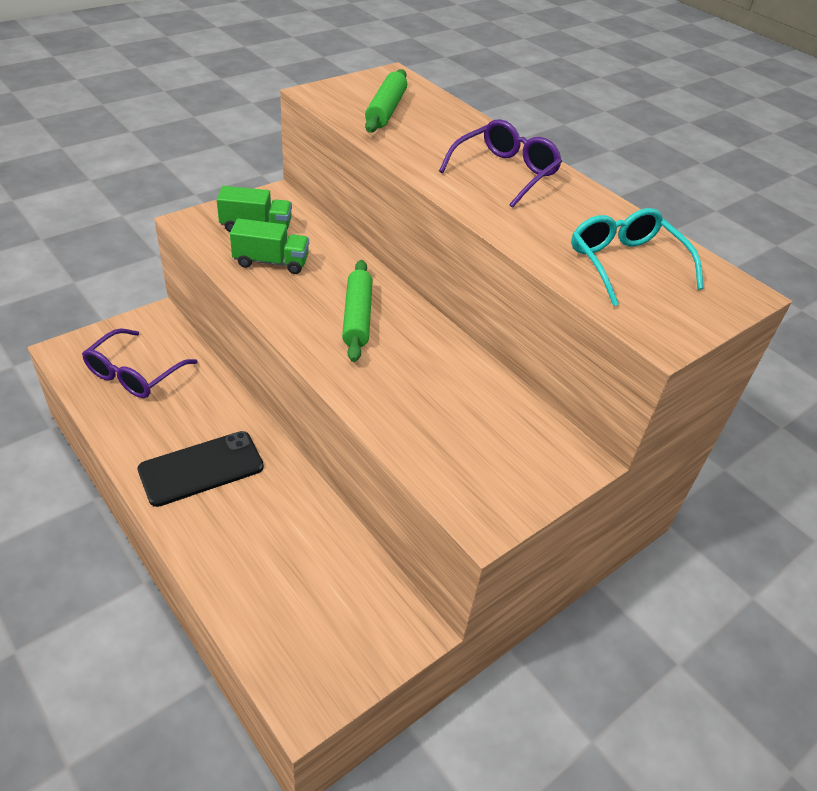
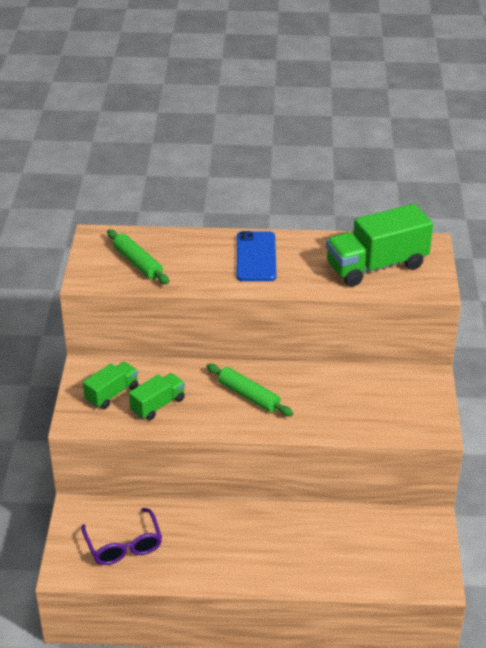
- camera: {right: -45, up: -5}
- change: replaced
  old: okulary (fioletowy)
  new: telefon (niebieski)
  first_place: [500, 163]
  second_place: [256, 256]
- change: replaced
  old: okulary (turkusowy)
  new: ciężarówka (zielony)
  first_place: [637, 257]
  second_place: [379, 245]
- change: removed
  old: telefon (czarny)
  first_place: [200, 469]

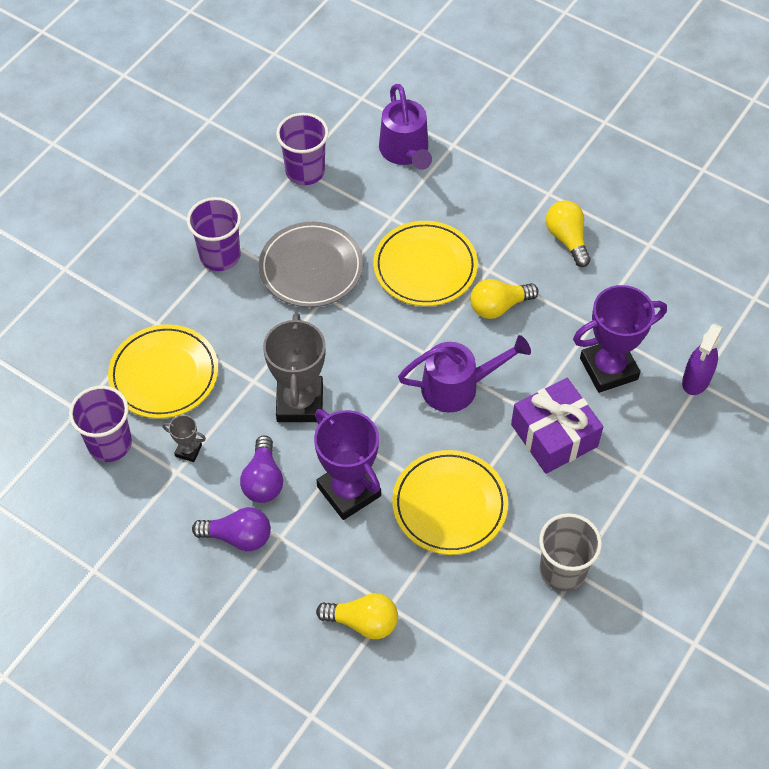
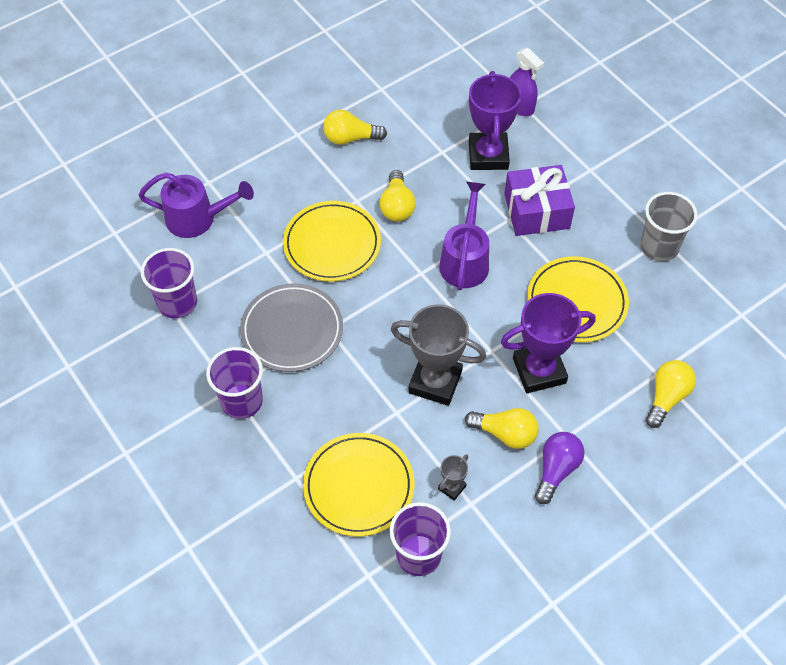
- camera: {right: -70, up: 0}
- change: recoloured
  old: żarówka (fioletowy)
  new: żarówka (żółty)
  first_place: [261, 469]
  second_place: [502, 428]

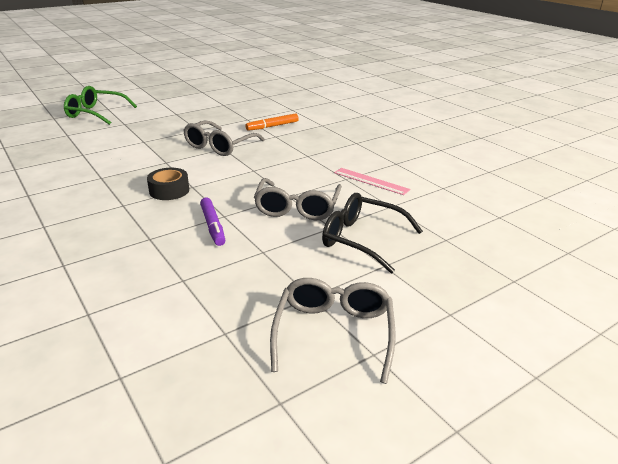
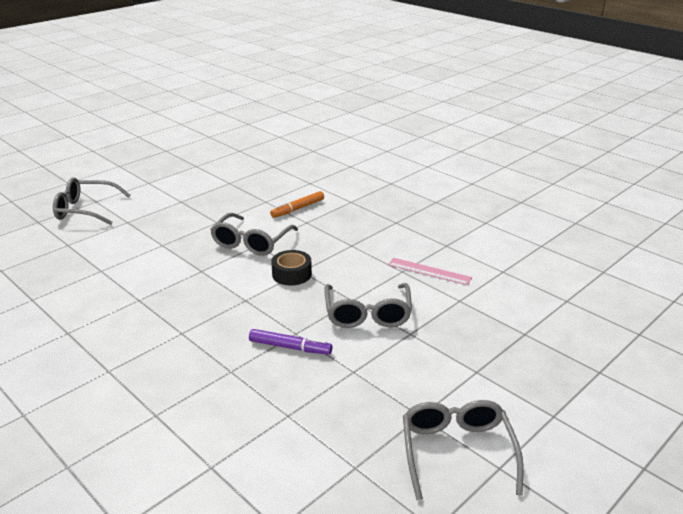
- camera: {right: -10, up: 0}
- change: recoloured
  old: okulary (zielony)
  new: okulary (szary)
  first_place: [100, 105]
  second_place: [92, 201]
- change: turned
  old: flamaster (fioletowy)
  first_place: [212, 221]
  second_place: [290, 342]
  degrees: -45
- change: moved
  old: taśma klejąca (czarny)
  first_place: [168, 184]
  second_place: [291, 268]
- change: removed
  old: okulary (czarny)
  first_place: [372, 233]

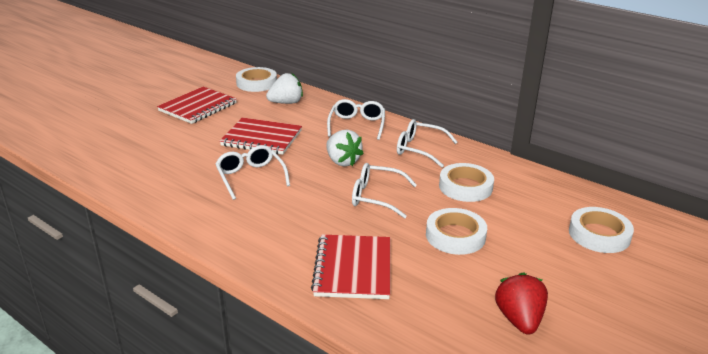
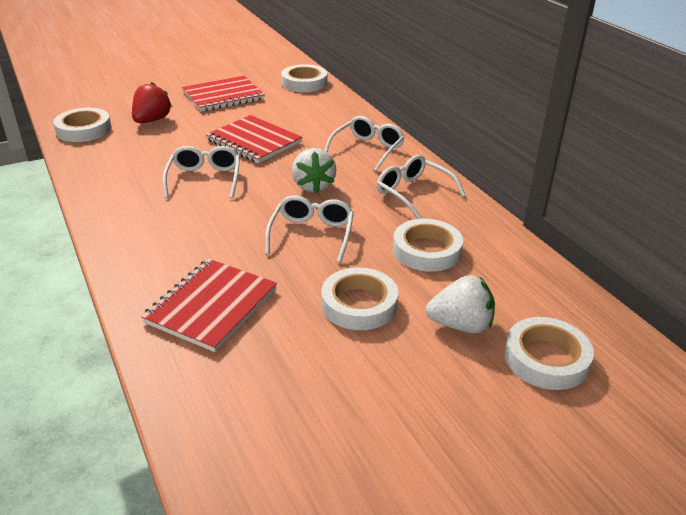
- camera: {right: 25, up: 5}
- change: added
  new: taśma klejąca (biały)
  second_place: [82, 125]
- change: moved
  old: truskawka (czerwony)
  first_place: [521, 304]
  second_place: [152, 102]
- change: turned
  old: okulary (biały)
  first_place: [384, 190]
  second_place: [309, 229]
  degrees: 60
- change: moved
  old: truskawka (biały)
  first_place: [284, 88]
  second_place: [460, 304]

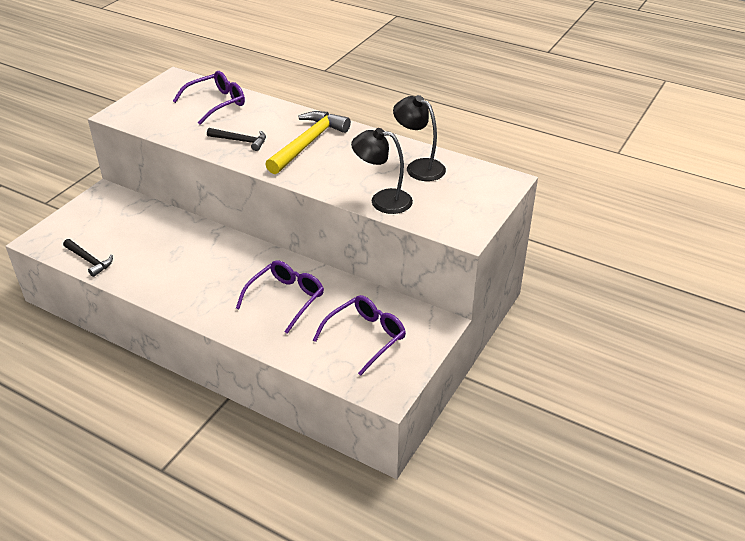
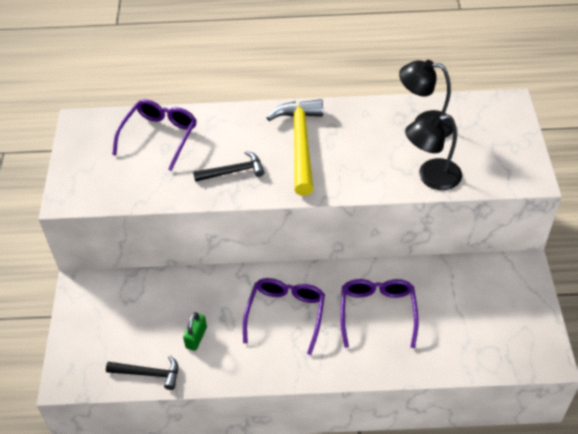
- camera: {right: -30, up: 10}
- change: added
  new: kłódka (zielony)
  second_place: [195, 331]
- change: moved
  old: okulary (fioletowy)
  first_place: [359, 335]
  second_place: [284, 316]

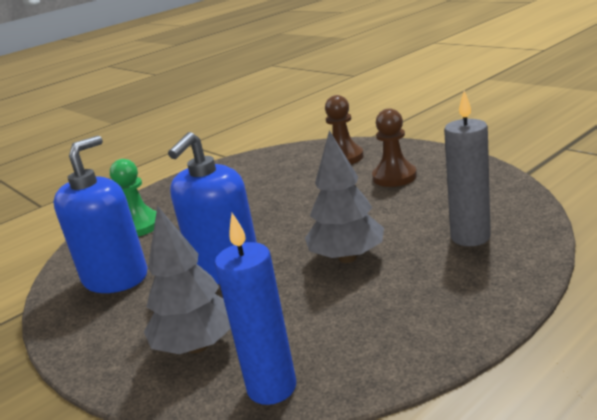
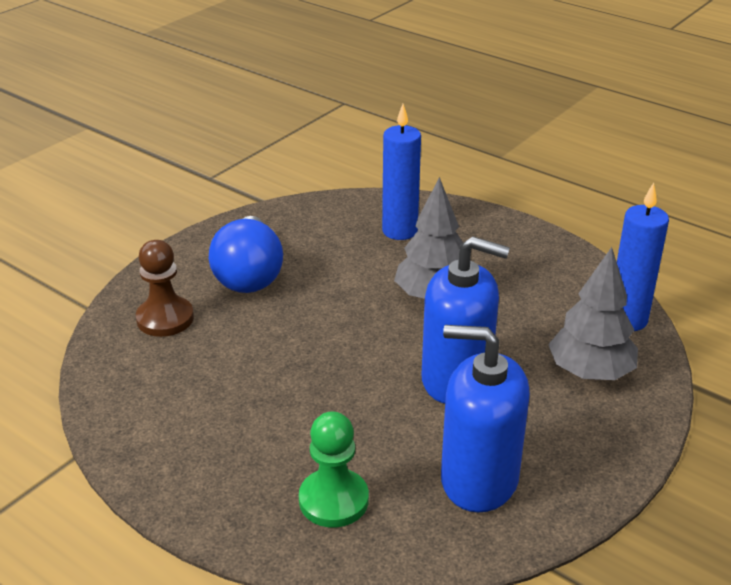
- camera: {right: -105, up: 10}
- change: replaced
  old: pionek (brązowy)
  new: żarówka (niebieski)
  first_place: [394, 147]
  second_place: [246, 254]
- change: recoloured
  old: świeca (szary)
  new: świeca (niebieski)
  first_place: [467, 168]
  second_place: [401, 172]

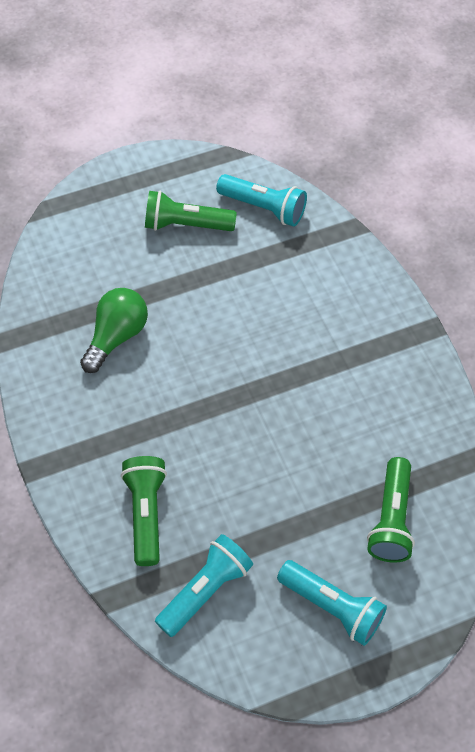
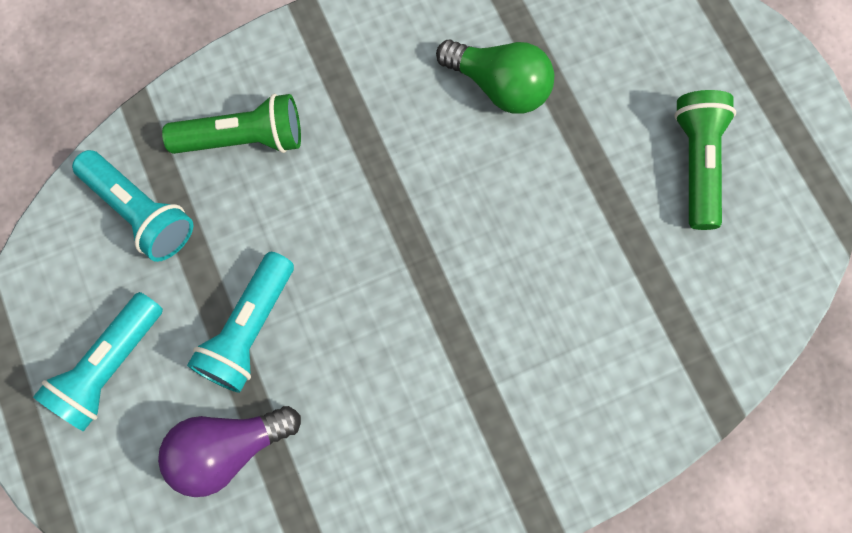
- camera: {right: 90, up: 15}
- change: replaced
  old: latarka (zielony)
  new: żarówka (fioletowy)
  first_place: [391, 510]
  second_place: [229, 451]
- change: moved
  old: latarka (turkusowy)
  first_place: [261, 200]
  second_place: [240, 322]

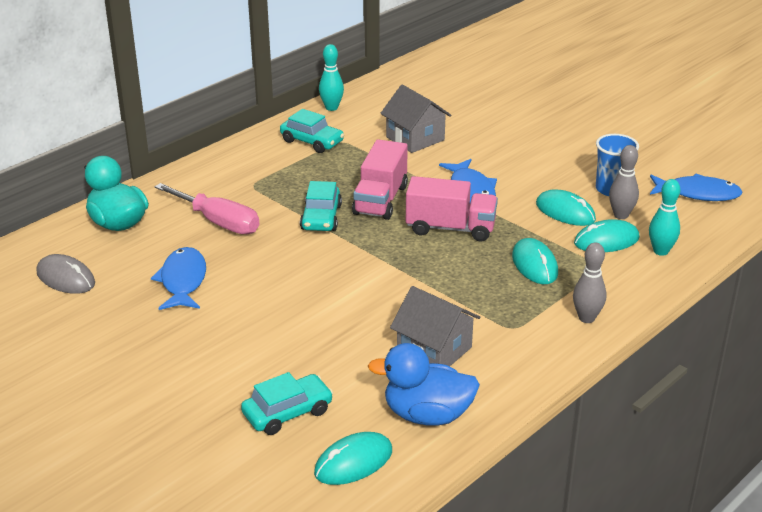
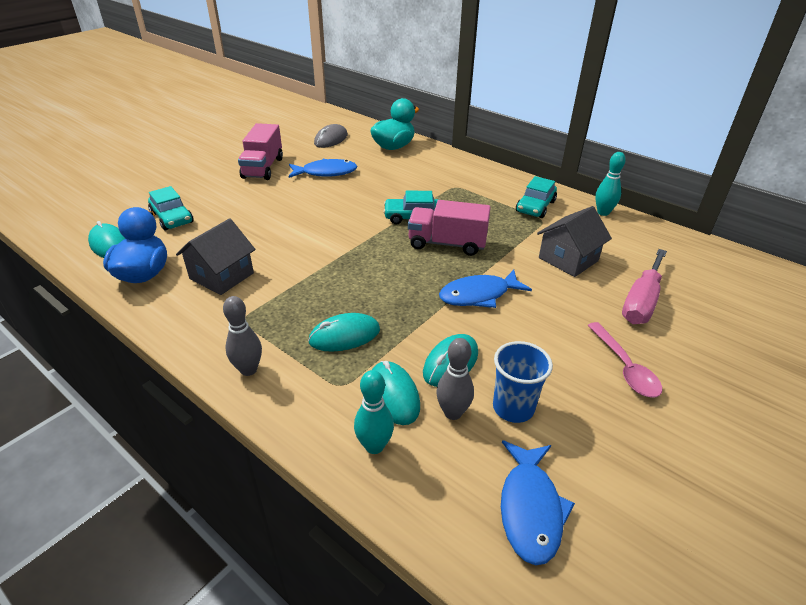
- camera: {right: 85, up: 5}
- change: moved
  old: ciężarówka (różowy)
  first_place: [452, 208]
  second_place: [260, 151]
- change: added
  new: łyżka (różowy)
  second_place: [624, 359]
- change: moved
  old: śrubokręt (różowy)
  first_place: [207, 208]
  second_place: [644, 286]

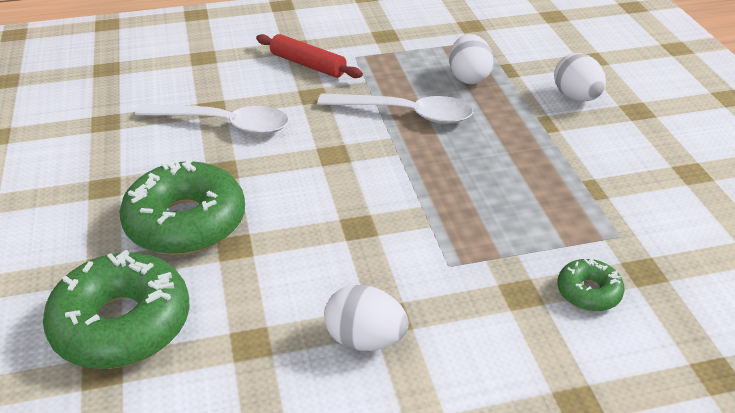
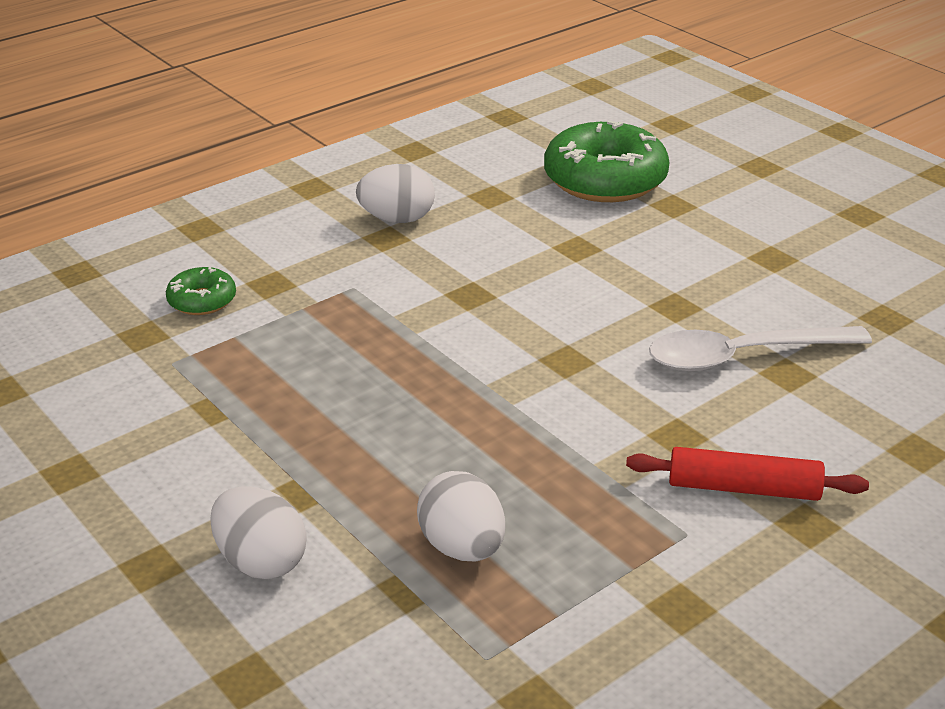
- camera: {right: 155, up: -5}
- change: removed
  old: donut (zielony)
  first_place: [182, 206]
- change: removed
  old: łyżka (biały)
  first_place: [395, 108]

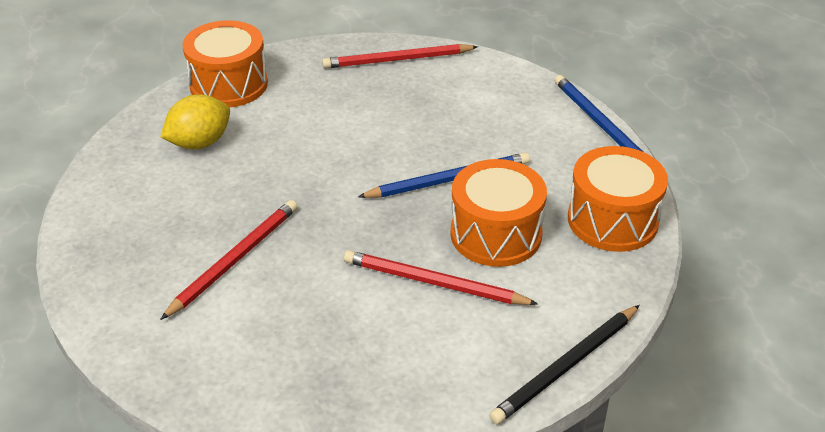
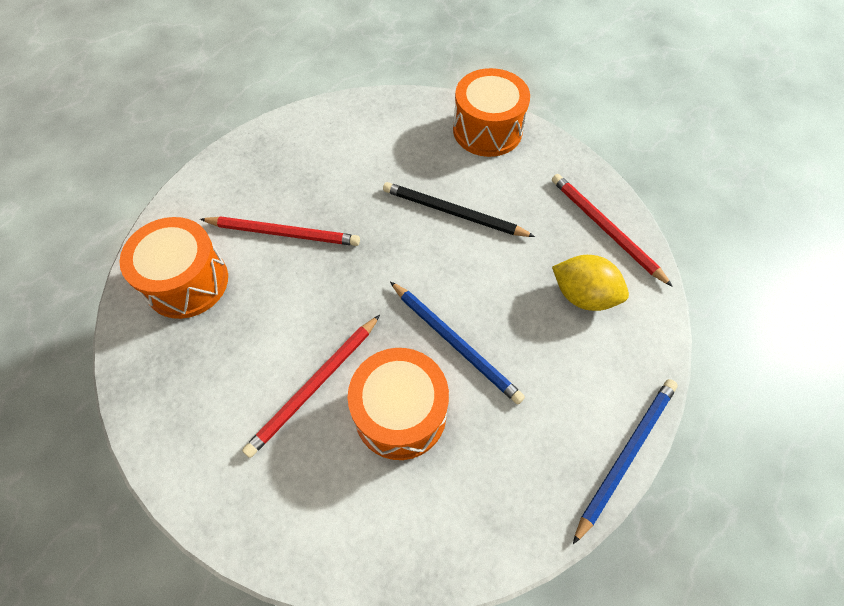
- camera: {right: 65, up: 20}
- change: moved
  old: bęben (pomarańczowy)
  first_place: [618, 199]
  second_place: [173, 268]
- change: turned
  old: ołówek (czerwony)
  first_place: [441, 277]
  second_place: [311, 386]
  degrees: -135
- change: moved
  old: ołówek (czarny)
  first_place: [564, 364]
  second_place: [459, 209]
- change: moved
  old: cytryna (żółty)
  first_place: [195, 121]
  second_place: [590, 283]

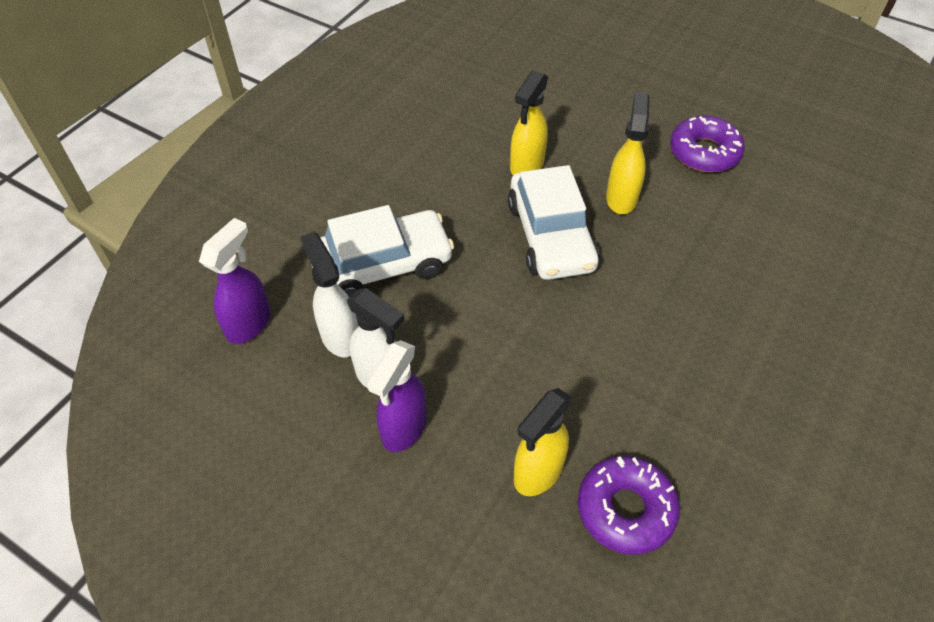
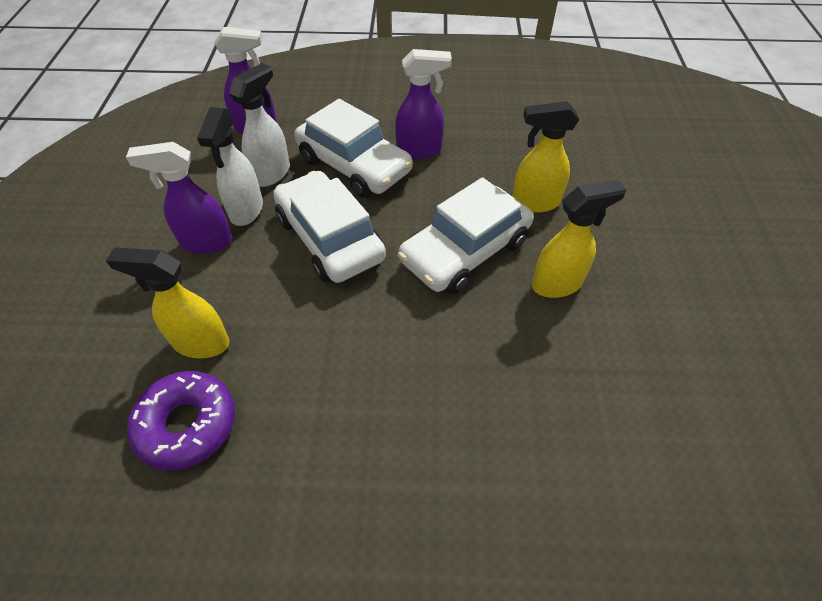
- camera: {right: 60, up: 0}
- change: added
  new: samochód (biały)
  second_place: [329, 227]
- change: added
  new: spryskiwacz (fioletowy)
  second_place: [423, 104]
- change: removed
  old: donut (fioletowy)
  first_place: [707, 144]

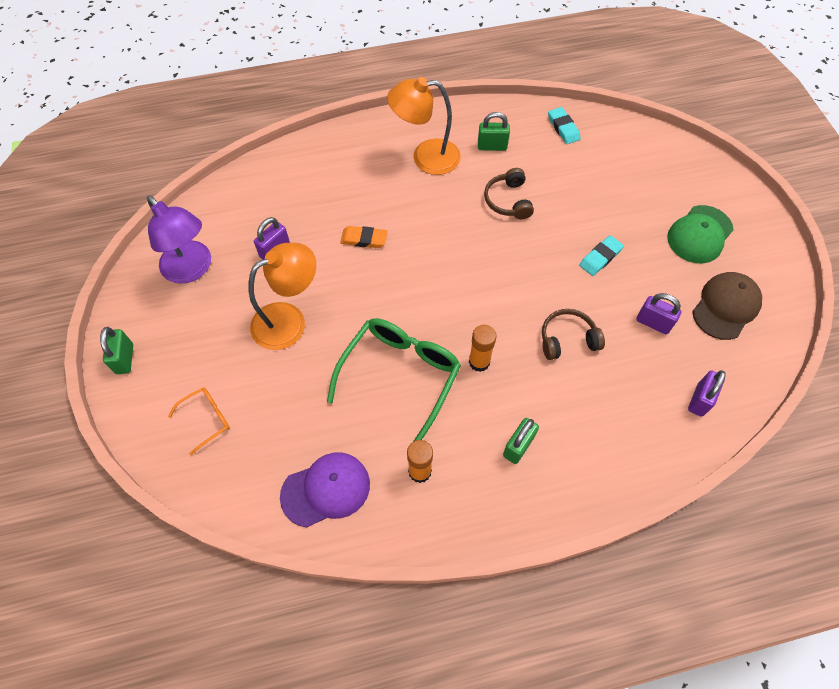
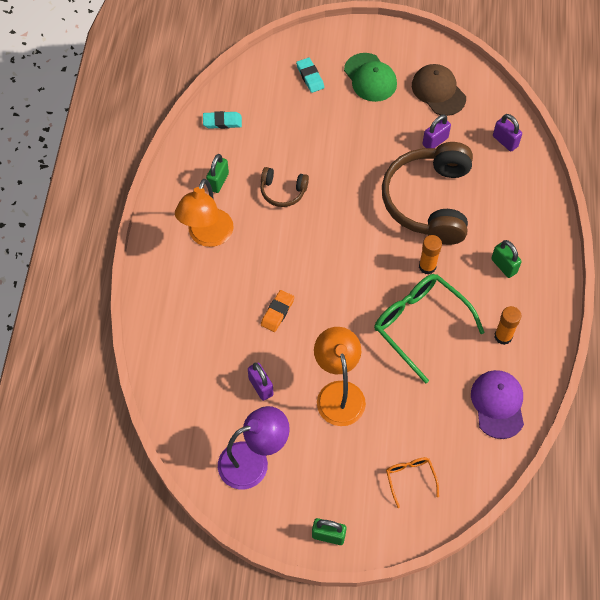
- camera: {right: -70, up: 0}
- change: moved
  old: gumka do mazania (turkusowy)
  first_place: [601, 255]
  second_place: [310, 75]
- change: resized
  old: słuchawki (brązowy)
  first_place: [573, 334]
  second_place: [427, 193]
  factor: 2.16

